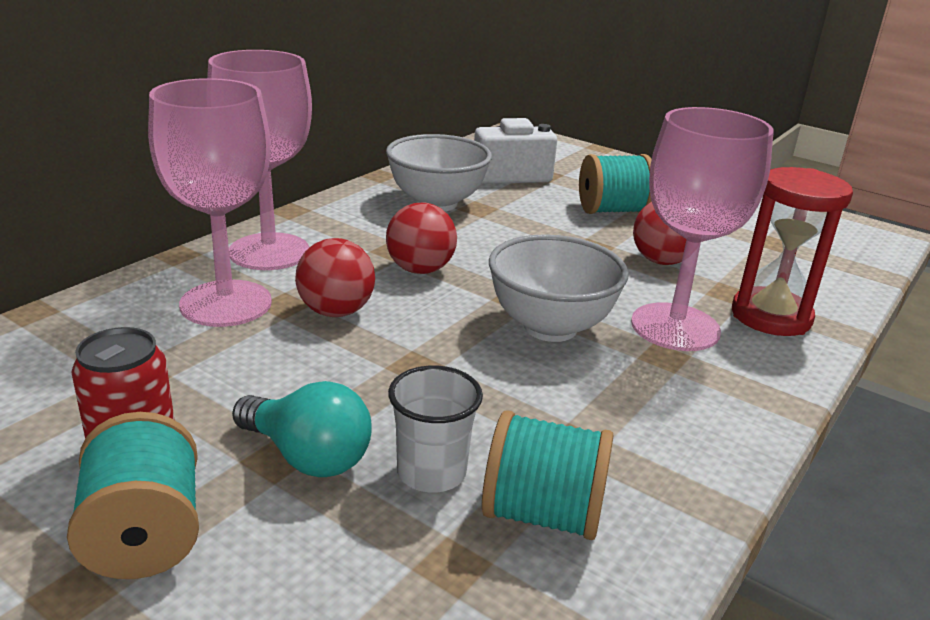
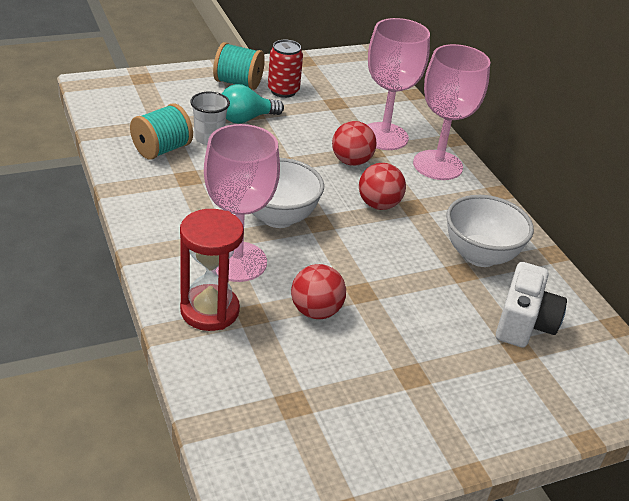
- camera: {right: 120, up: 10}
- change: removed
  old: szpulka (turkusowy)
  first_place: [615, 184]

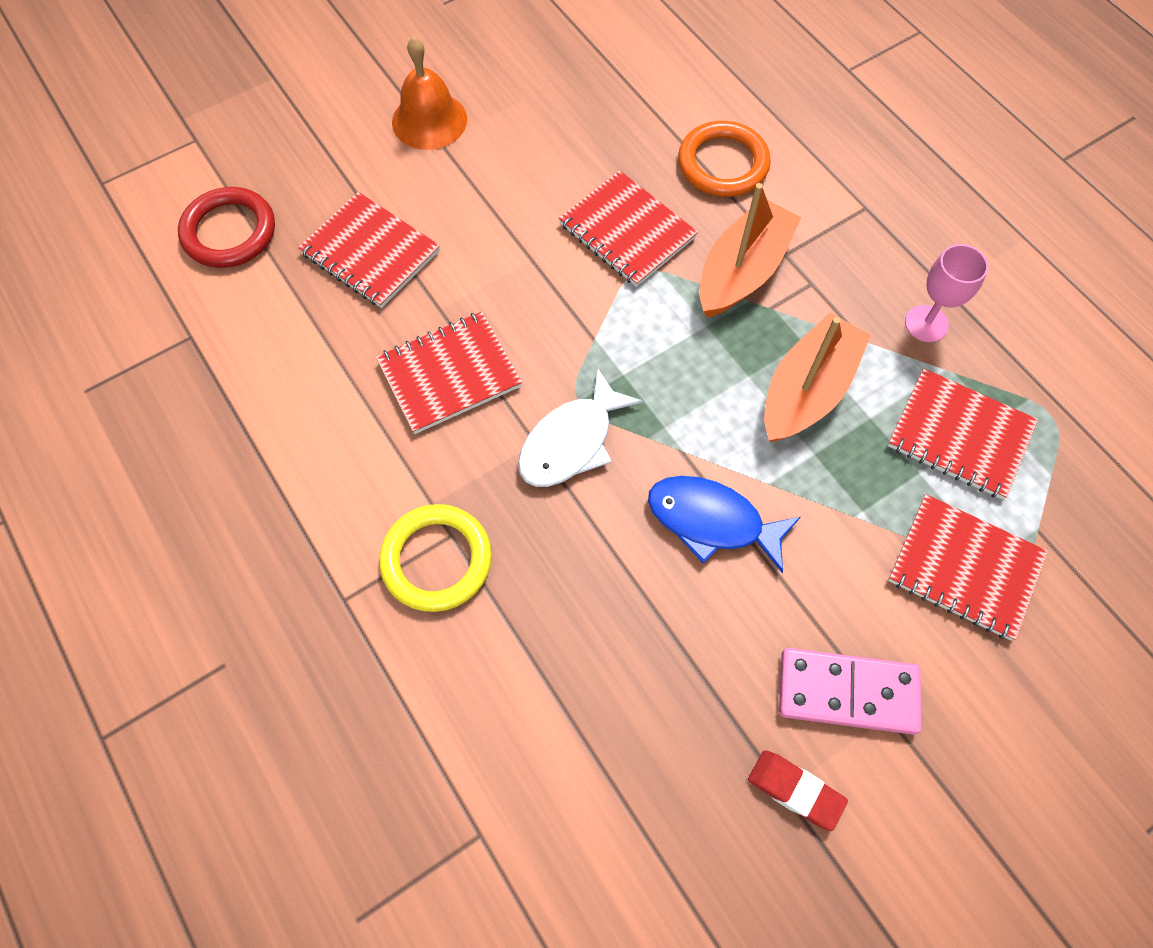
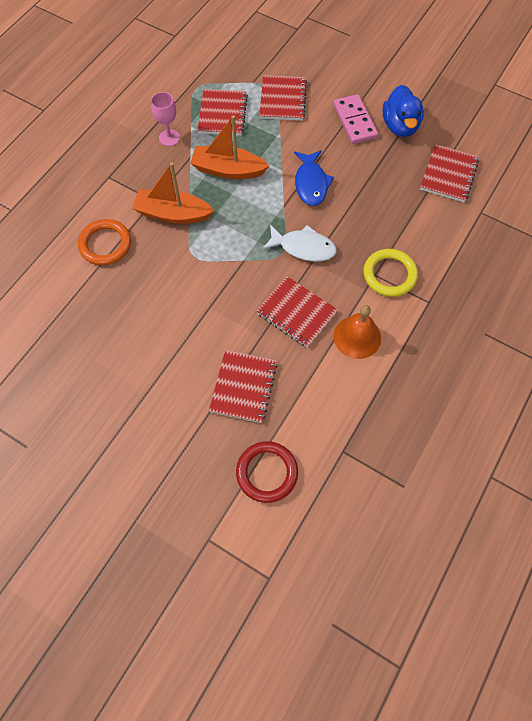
- camera: {right: -115, up: 0}
- change: moved
  old: dzwonek (pomarańczowy)
  first_place: [429, 93]
  second_place: [357, 332]
- change: replaced
  old: gumka do mazania (czerwony)
  new: kaczka (niebieski)
  first_place: [798, 791]
  second_place: [403, 111]
- change: moved
  old: zeszyt (czerwony)
  first_place: [628, 228]
  second_place: [449, 173]

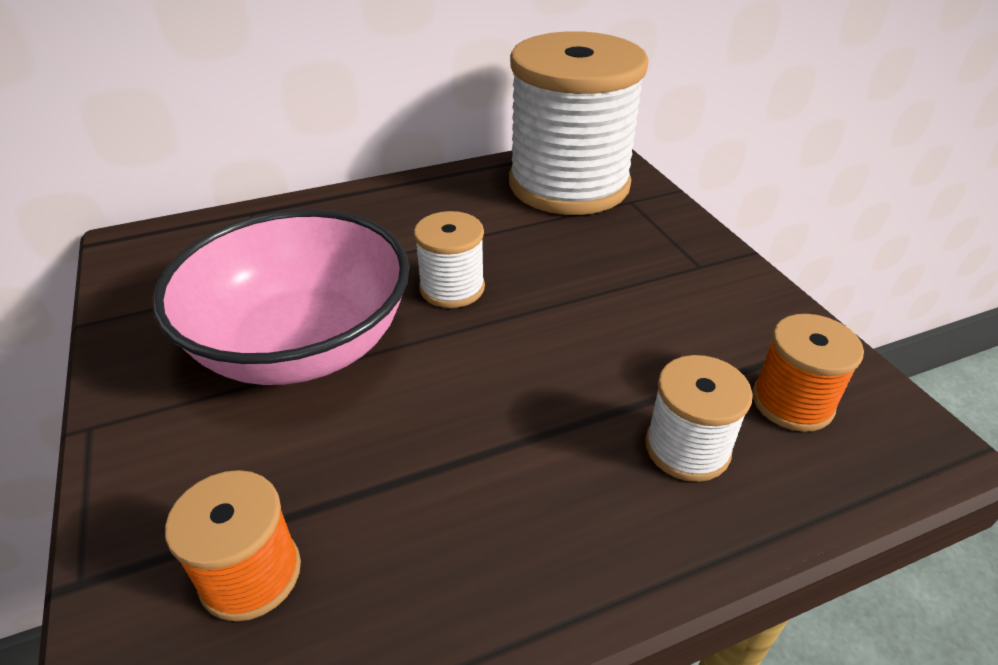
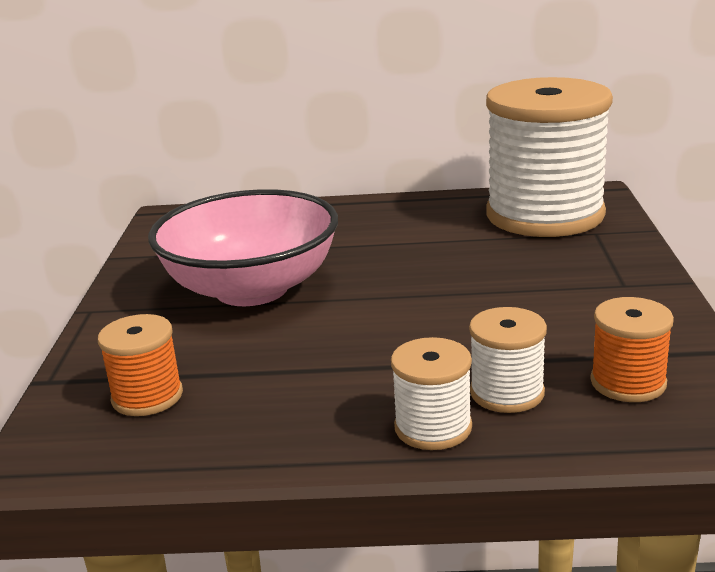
- camera: {right: 25, up: -15}
- change: moved
  old: szpulka (biały)
  first_place: [449, 259]
  second_place: [431, 393]

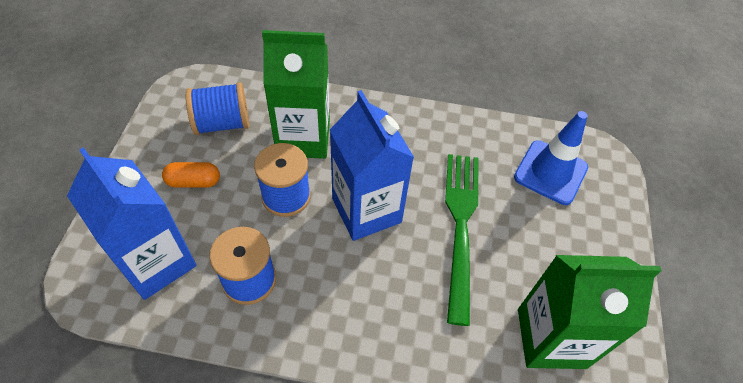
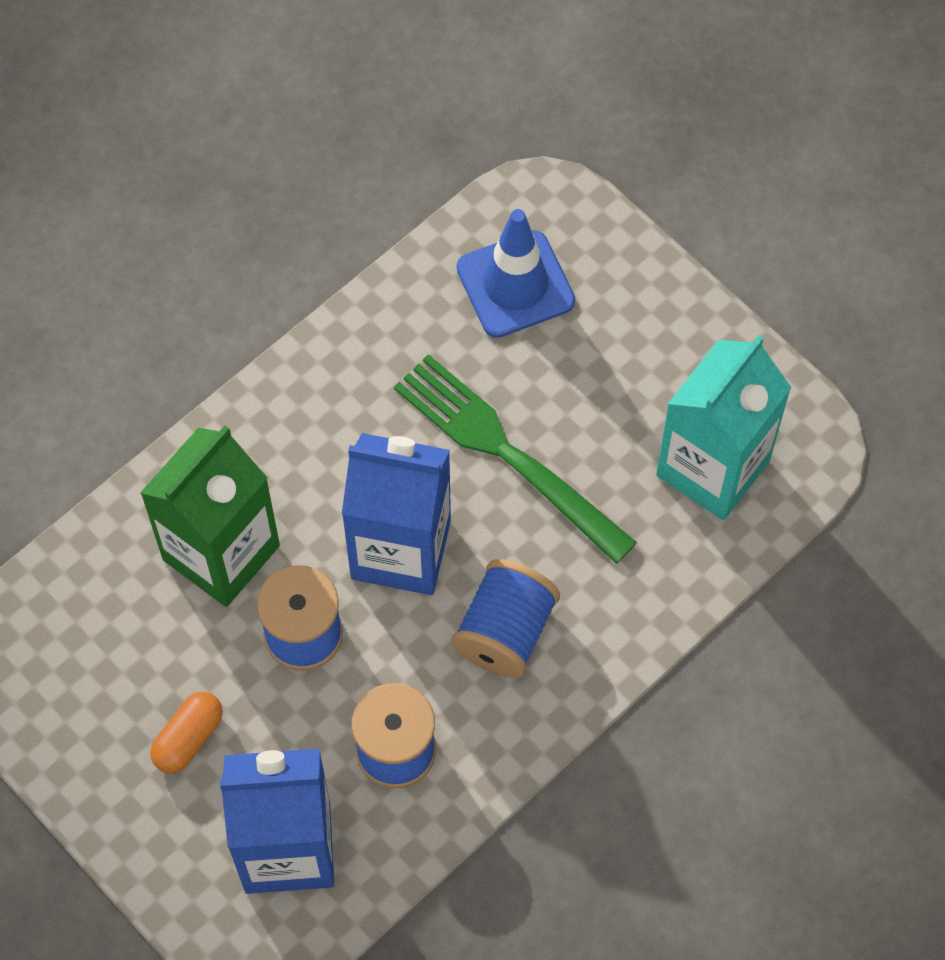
- camera: {right: -50, up: 10}
- change: moved
  old: szpulka (niebieski)
  first_place: [217, 109]
  second_place: [505, 618]
- change: recoloured
  old: karton mleka (zielony)
  new: karton mleka (turkusowy)
  first_place: [590, 312]
  second_place: [723, 427]

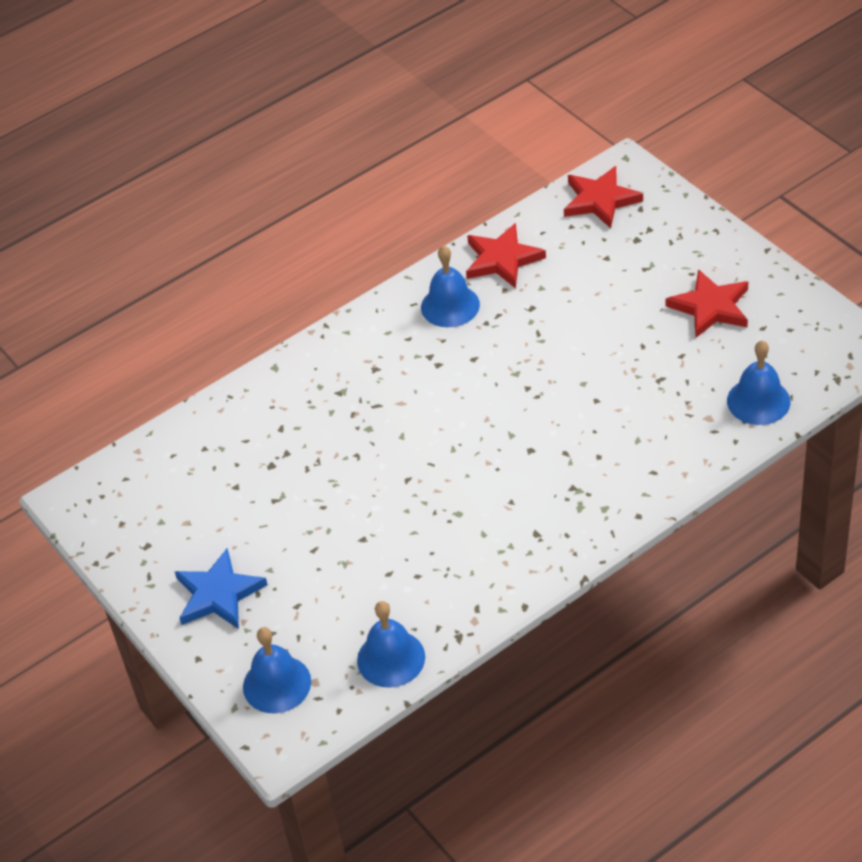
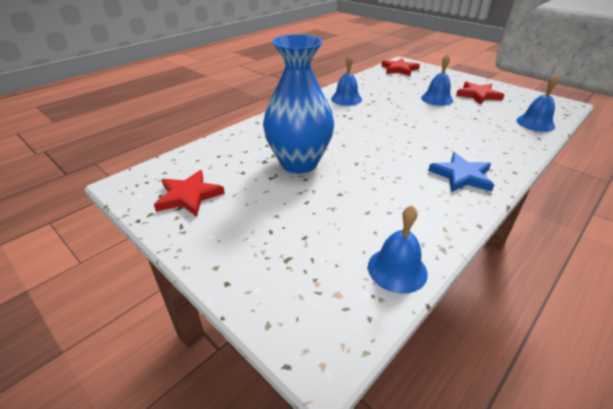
- camera: {right: -15, up: -10}
- change: moved
  old: gwiazda (czerwony)
  first_place: [506, 255]
  second_place: [189, 193]
- change: added
  new: wazon (niebieski)
  second_place: [298, 103]
- change: moved
  old: dzwonek (niebieski)
  first_place: [277, 670]
  second_place: [437, 80]
- change: moved
  old: gwiazda (niebieski)
  first_place: [221, 588]
  second_place: [461, 172]

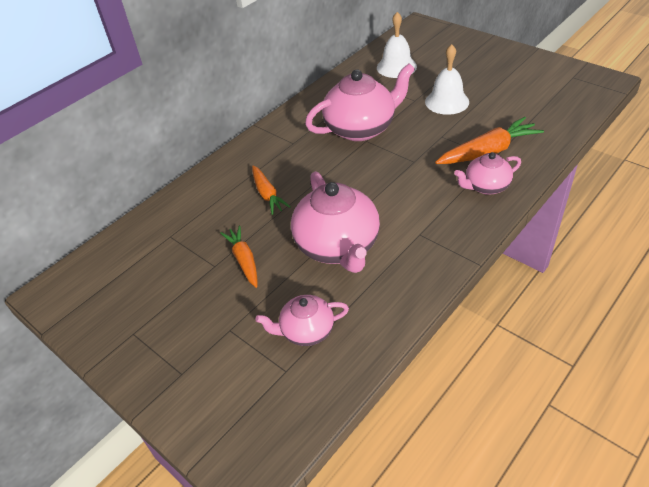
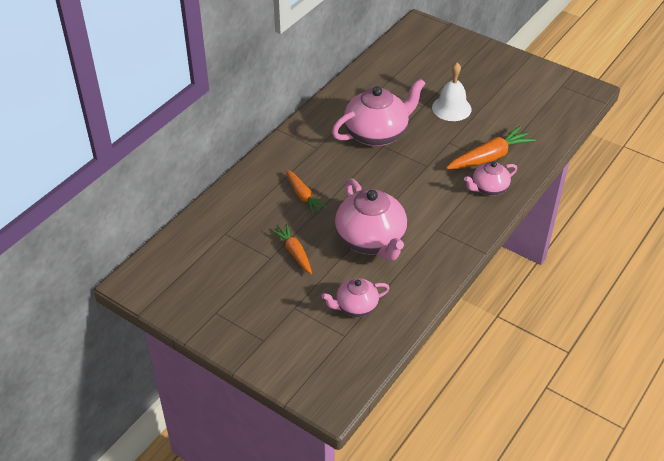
- camera: {right: -10, up: 0}
- change: removed
  old: dzwonek (biały)
  first_place: [397, 45]

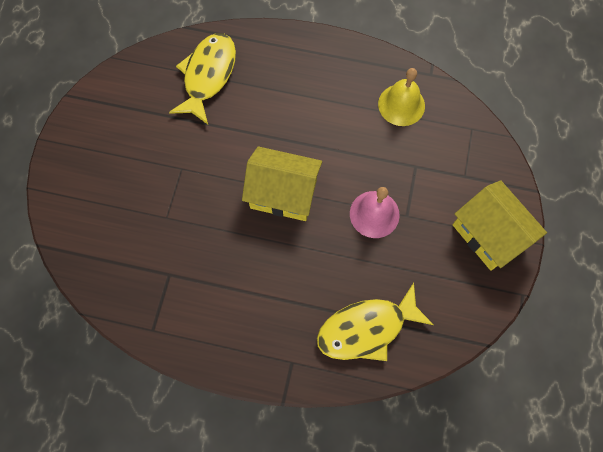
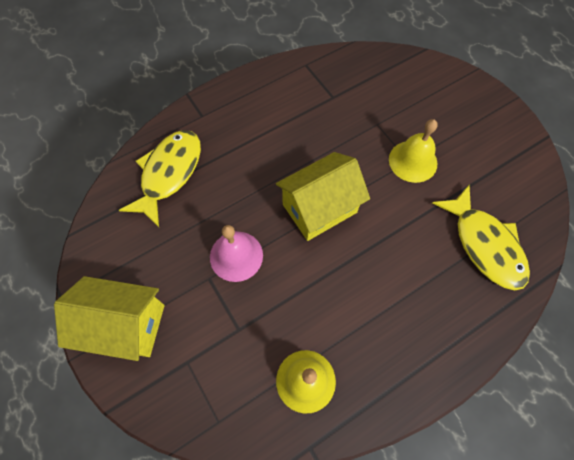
- camera: {right: 135, up: -5}
- change: added
  new: dzwonek (żółty)
  second_place: [413, 151]

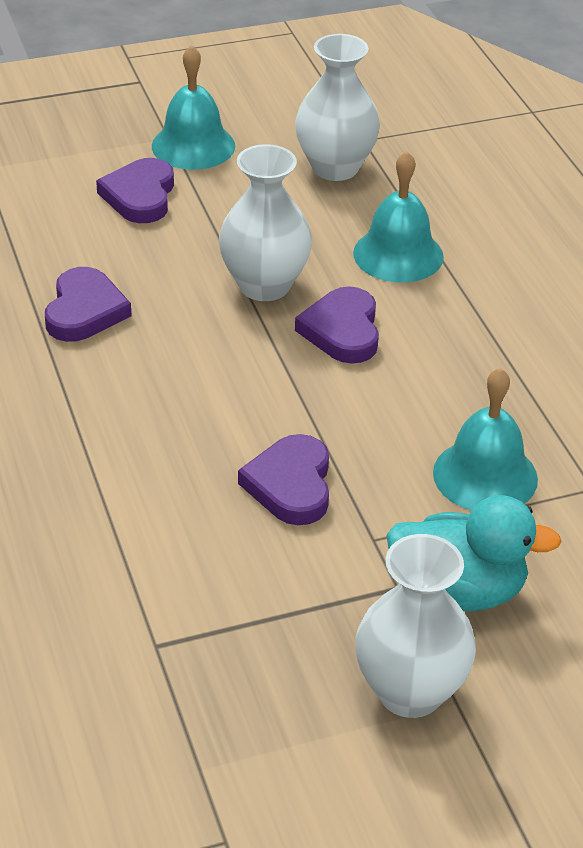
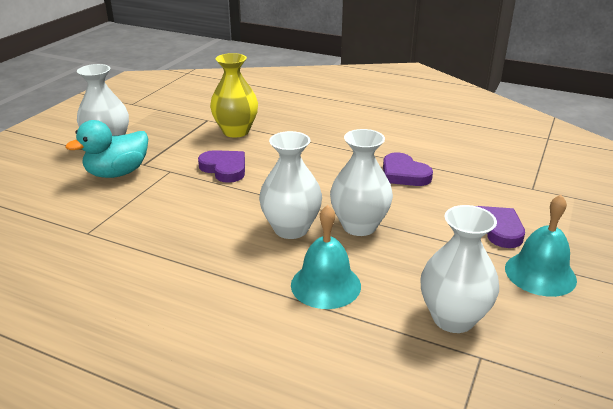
- camera: {right: 135, up: -10}
- change: added
  new: wazon (żółty)
  second_place: [234, 95]
- change: replaced
  old: serce (fioletowy)
  new: wazon (biały)
  first_place: [337, 325]
  second_place: [290, 185]
- change: removed
  old: dzwonek (turkusowy)
  first_place: [485, 439]

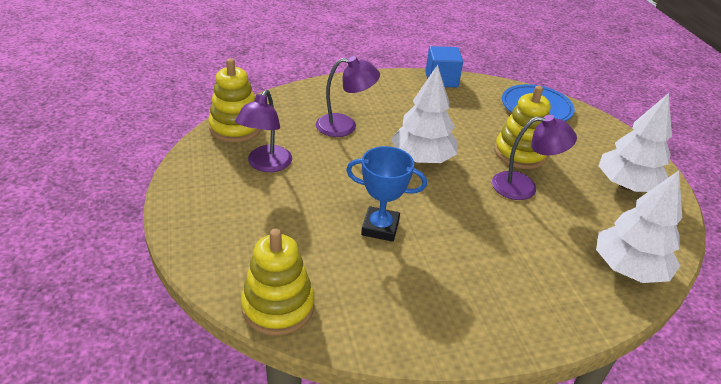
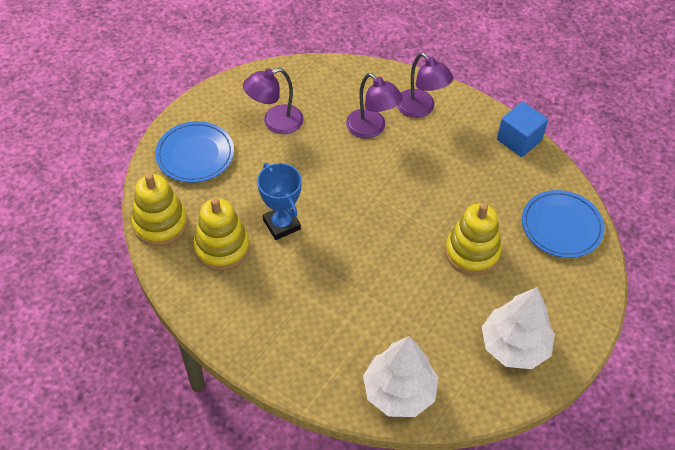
- camera: {right: 50, up: 15}
- change: added
  new: talerz (niebieski)
  second_place: [194, 152]
- change: moved
  old: zabawka nakładanka (żółty)
  first_place: [235, 100]
  second_place: [221, 234]
- change: moved
  old: lampka (fioletowy)
  first_place: [534, 157]
  second_place: [425, 85]
- change: removed
  old: drzewko (biały)
  first_place: [424, 114]

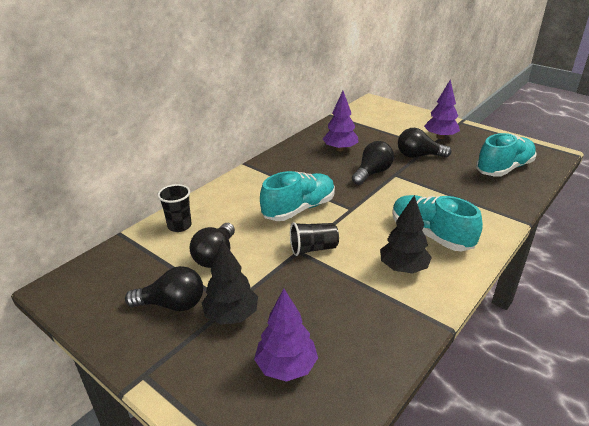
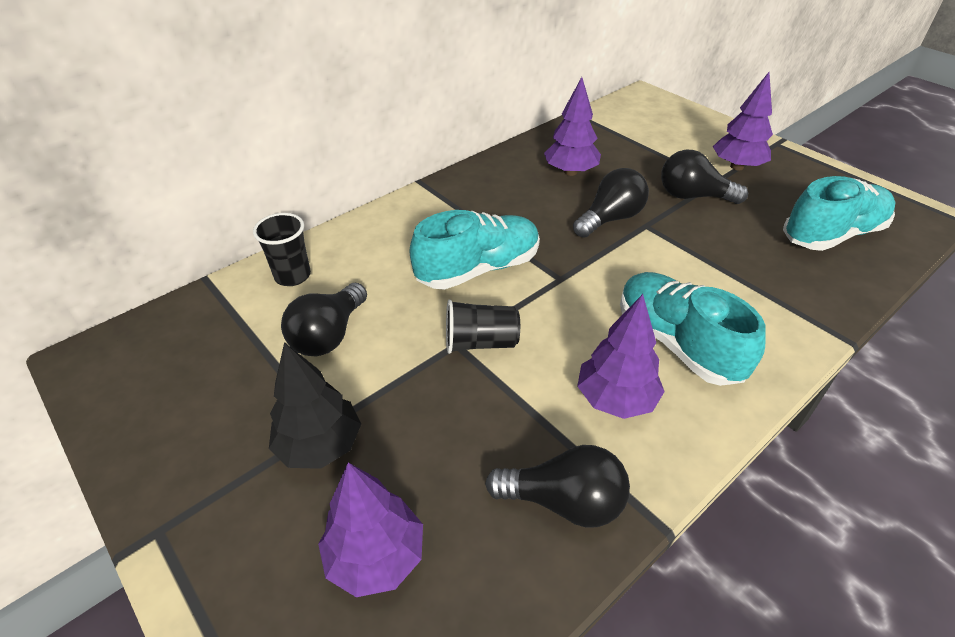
- camera: {right: 10, up: 10}
- change: moved
  old: żarówka (czarny)
  first_place: [164, 288]
  second_place: [557, 486]
- change: recoloured
  old: drzewko (czarny)
  new: drzewko (fioletowy)
  first_place: [406, 234]
  second_place: [621, 356]

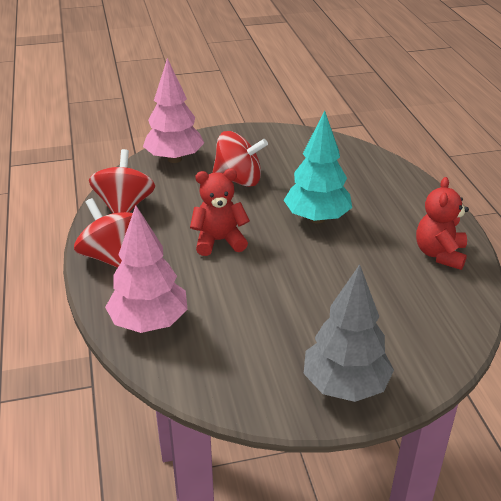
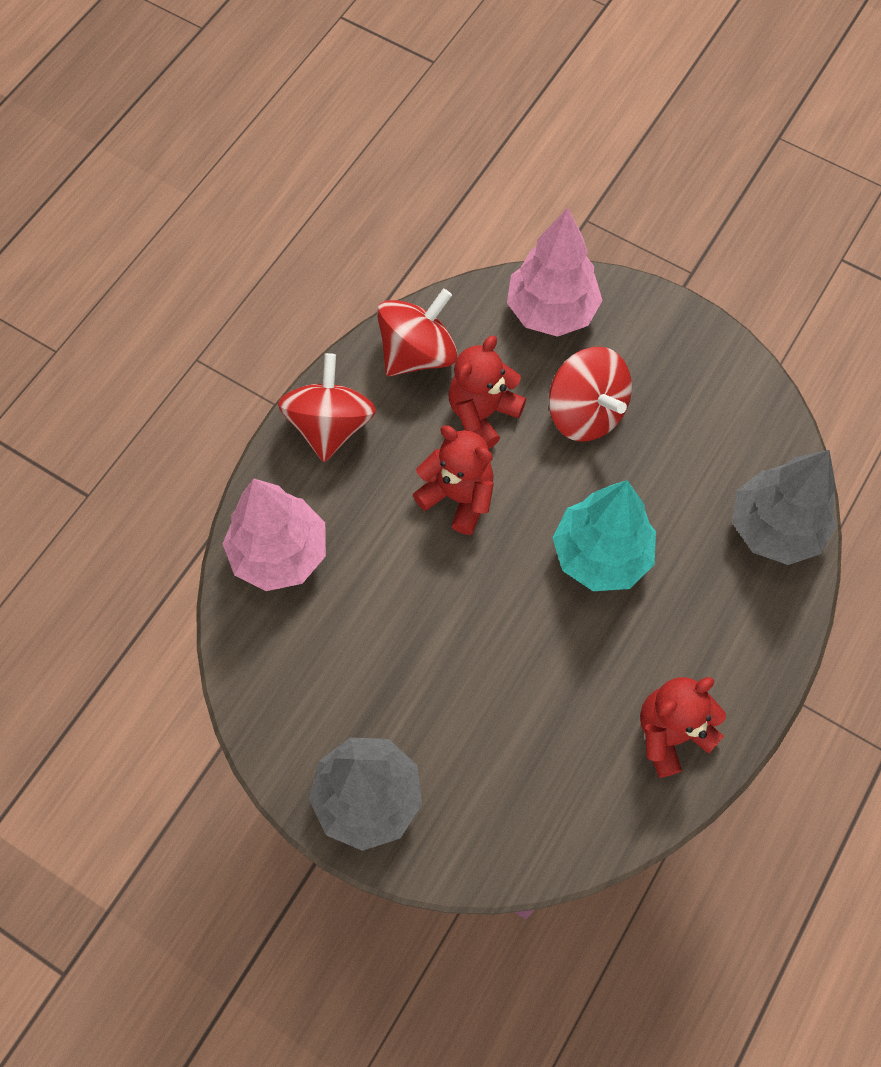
- camera: {right: 45, up: 30}
- change: added
  new: miś (czerwony)
  second_place: [487, 392]
- change: added
  new: drzewko (szary)
  second_place: [784, 507]

